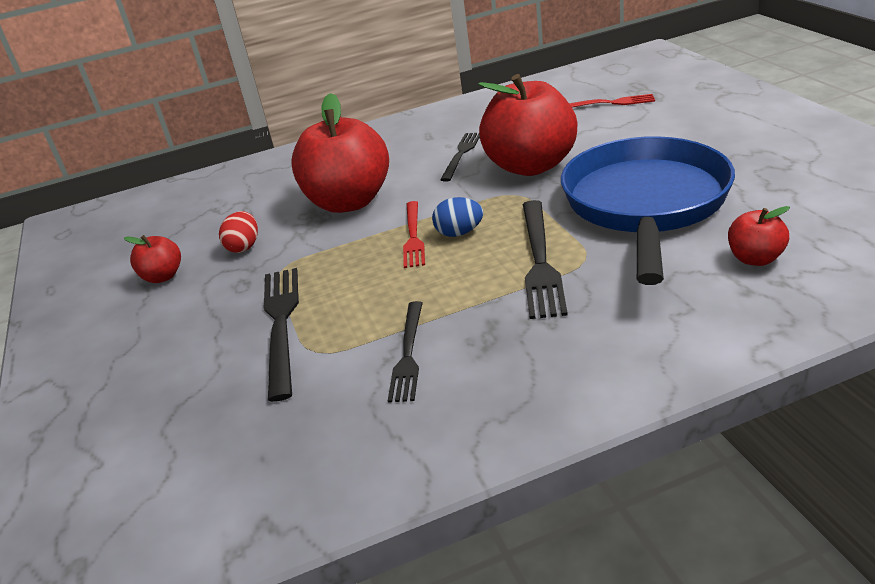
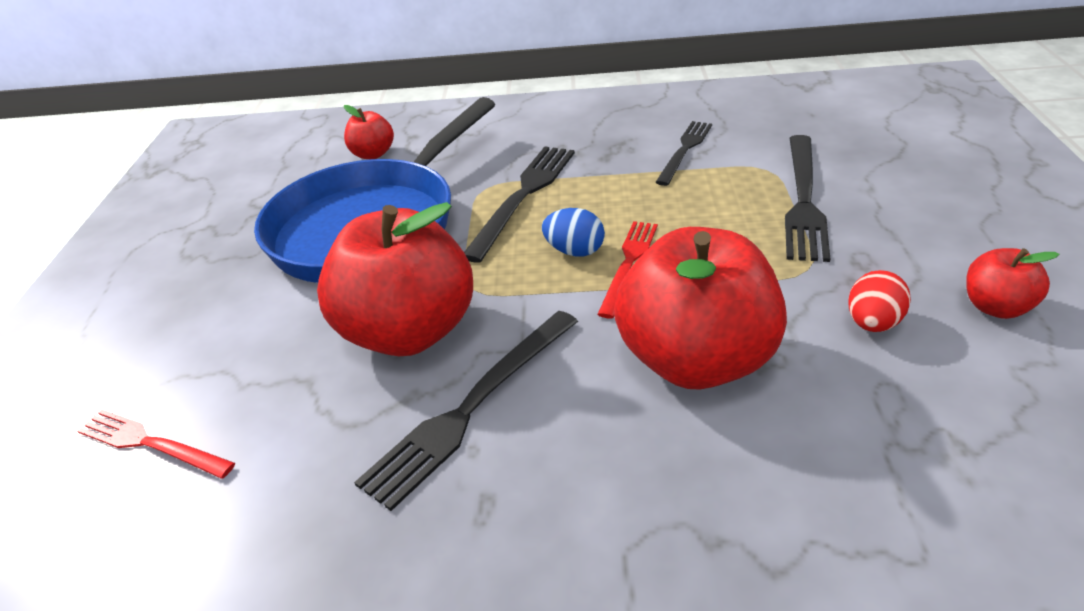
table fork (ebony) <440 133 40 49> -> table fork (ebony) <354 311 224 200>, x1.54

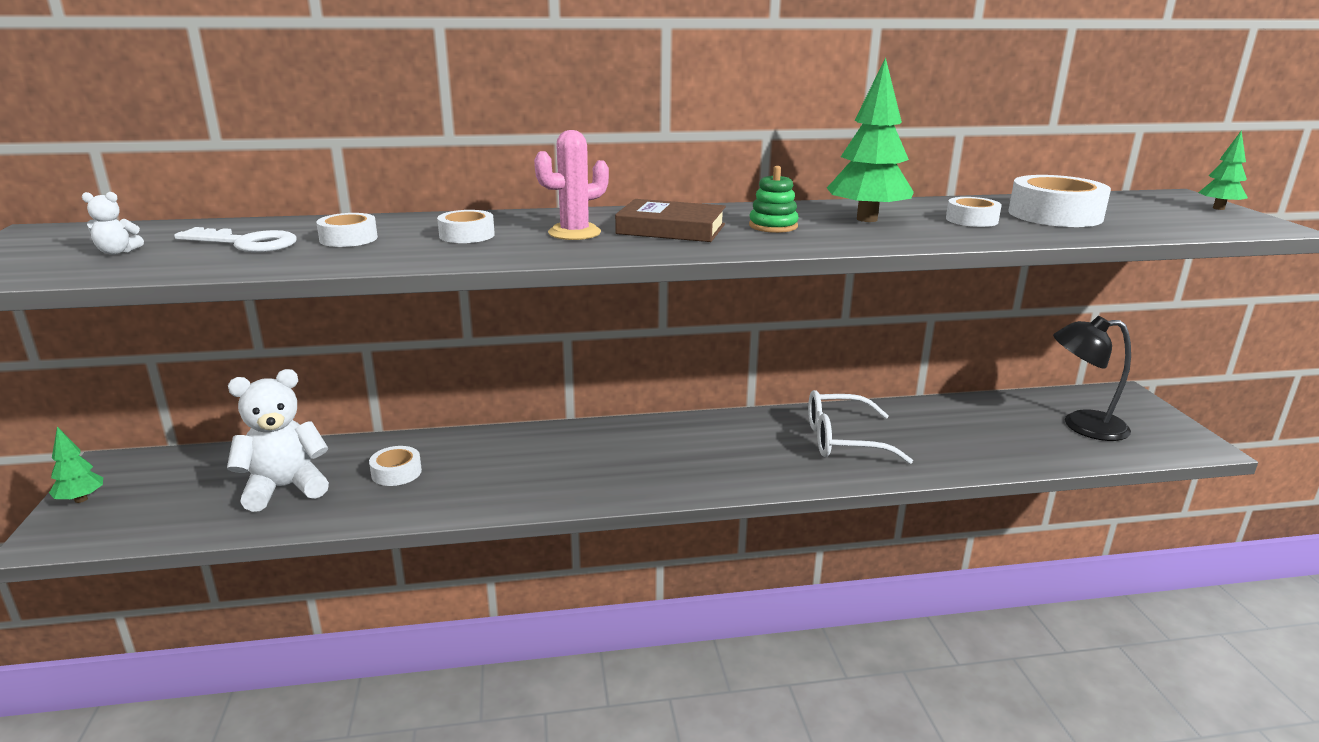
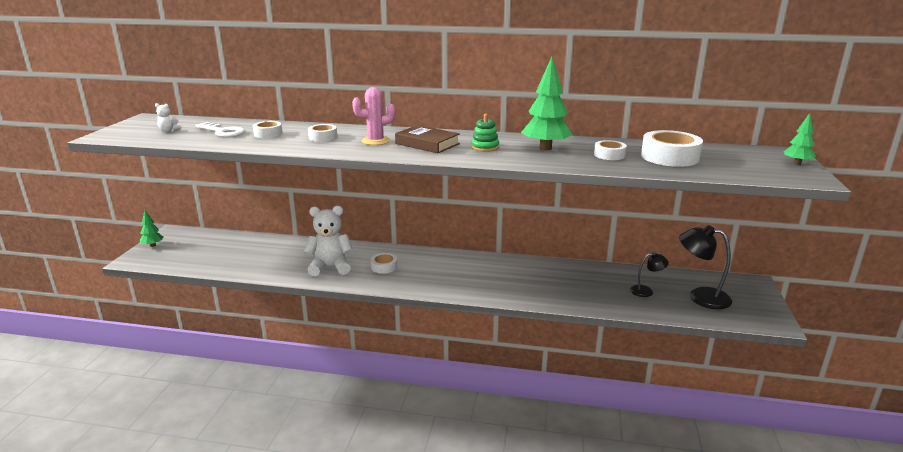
eyeglasses (white) <808 390 105 74> -> none
none -> reading lamp (ebony) <630 252 39 45>
stuffed bear (white) <227 369 102 143> -> stuffed bear (white) <304 206 49 70>, shifted
sticky tape (white) <369 446 53 40> -> sticky tape (white) <371 253 26 21>, shifted

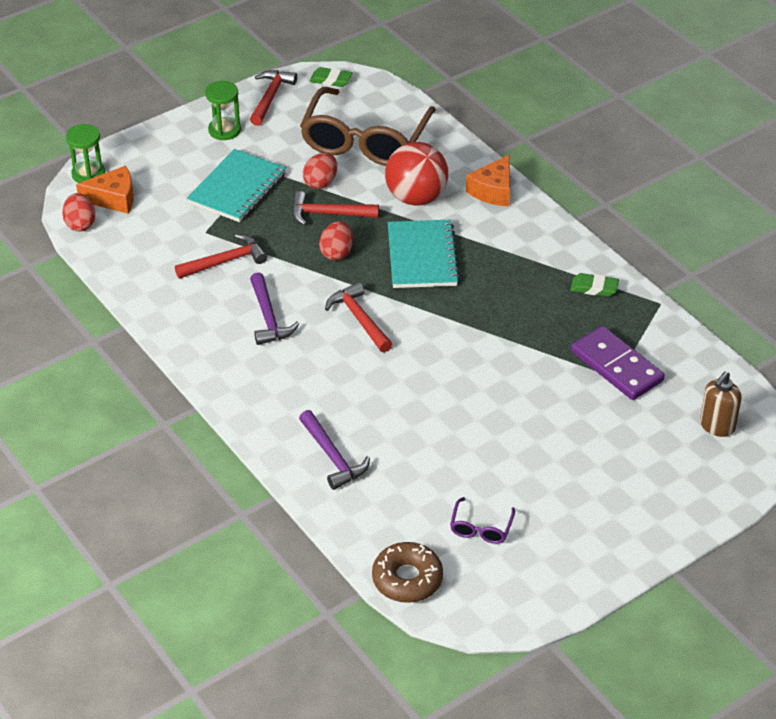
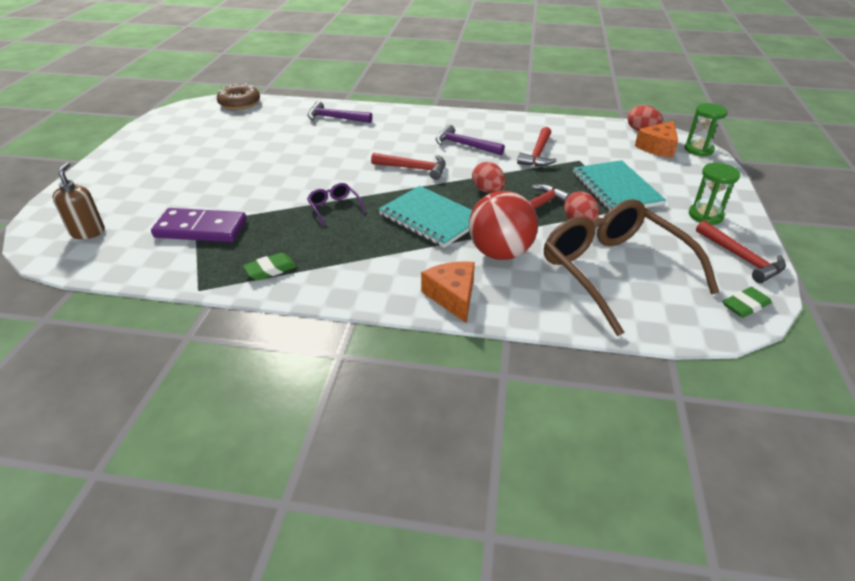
eyeglasses (royal purple) <450 497 65 47> -> eyeglasses (royal purple) <307 183 58 43>, shifted

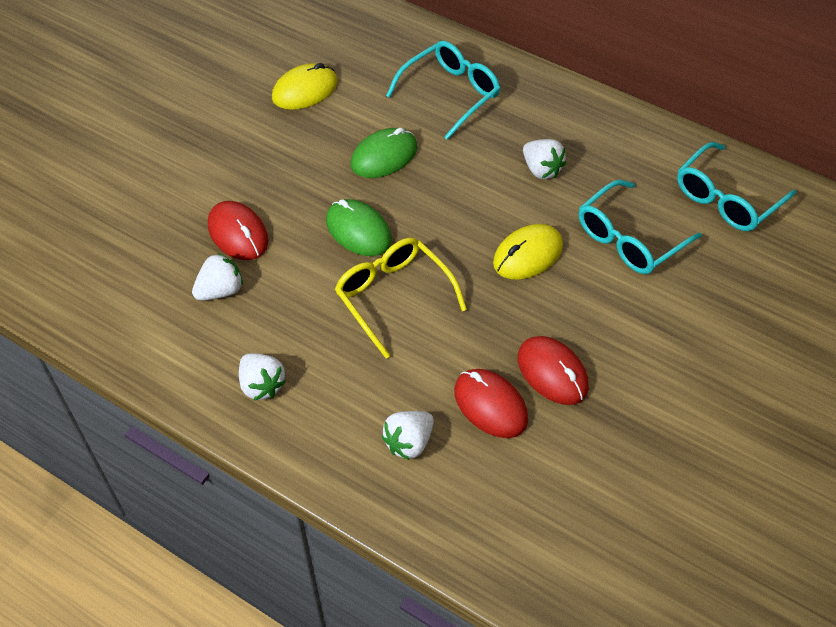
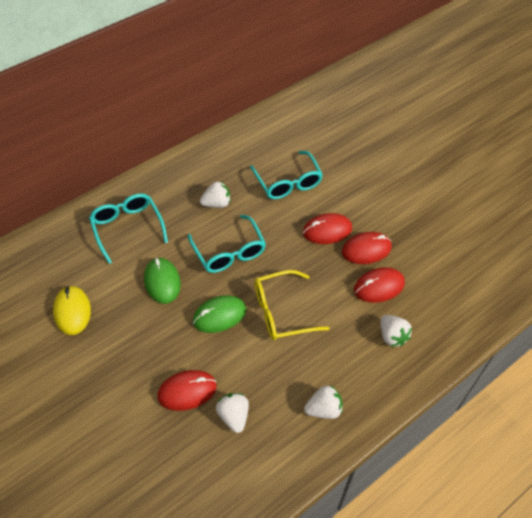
mouse (golden) <493 224 70 56> -> none
none -> mouse (red) <303 213 49 31>
eyeglasses (turquoise) <677 142 119 89> -> eyeglasses (turquoise) <188 215 78 58>, shifted

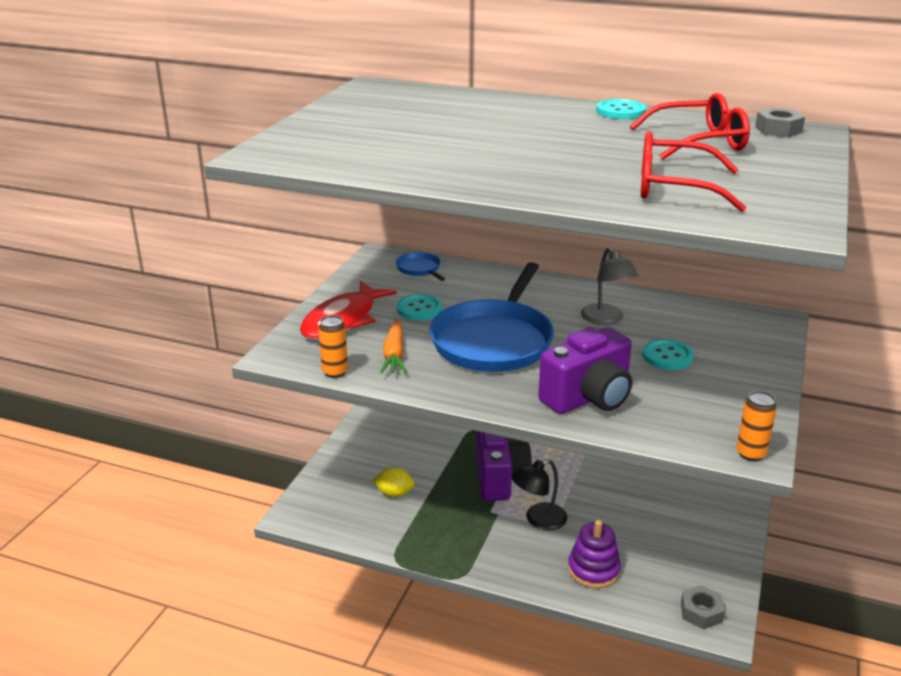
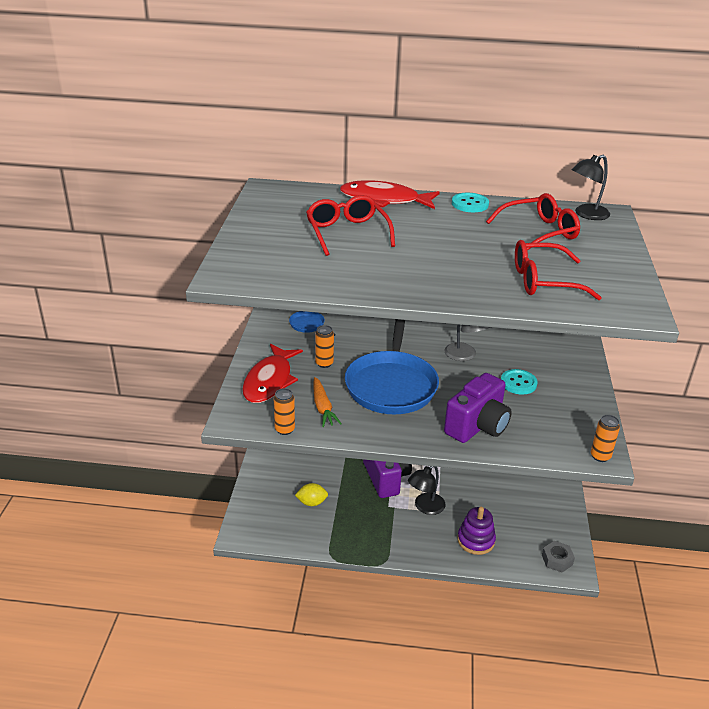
none -> eyeglasses (red) <306 195 89 61>
none -> fish figure (red) <340 180 100 29>
button (turquoise) <397 294 45 27> -> can (orange) <315 325 19 43>
hex nut (ash-grey) <755 108 50 29> -> reading lamp (ebony) <572 155 38 65>

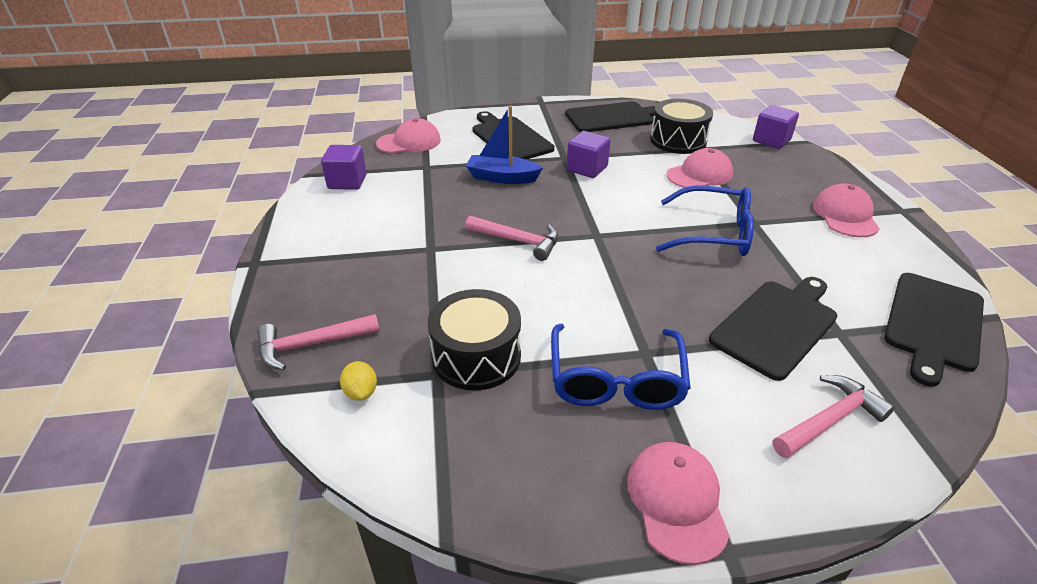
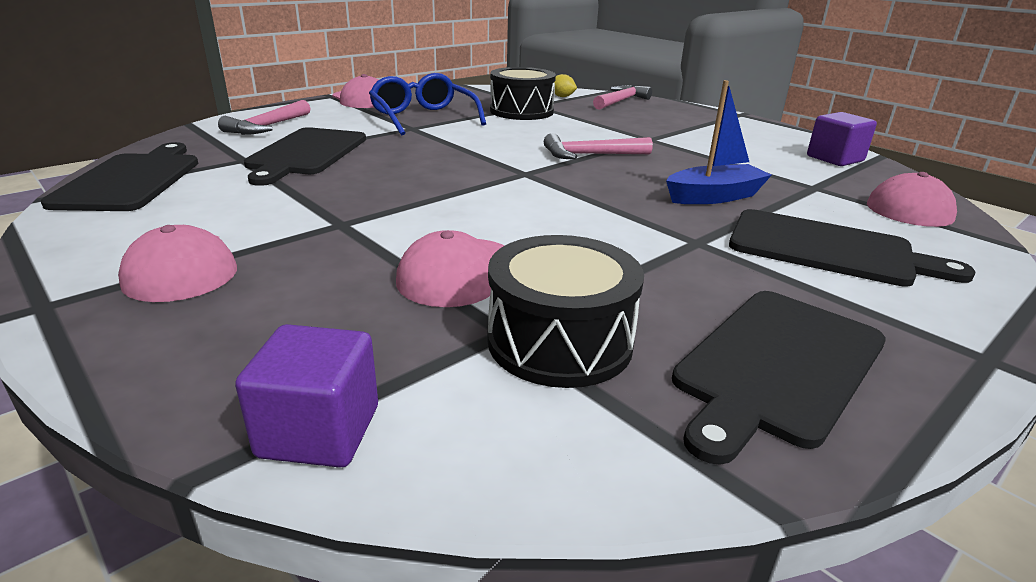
block (royal purple) <567 131 44 47> -> none
eyeglasses (blue) <656 185 98 71> -> none

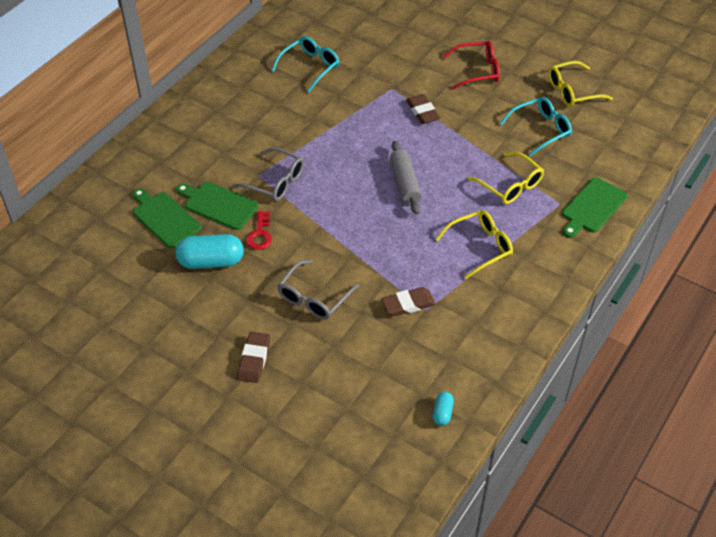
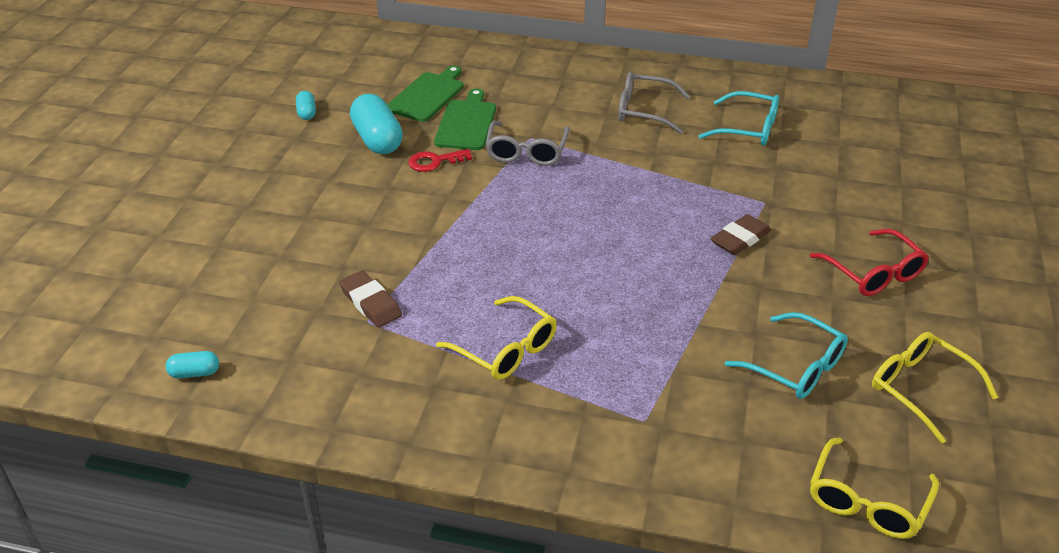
pencil eraser (russet) <237 331 33 52> -> none
dough roller (ash-grey) <390 141 32 74> -> none
chopping board (green) <562 177 65 61> -> none
none -> capsule (turquoise) <296 91 20 29>
eyeglasses (ash-grey) <277 260 82 60> -> eyeglasses (ash-grey) <618 72 72 62>, shifted
eyeglasses (golden) <467 152 77 52> -> eyeglasses (golden) <810 438 129 101>, shifted

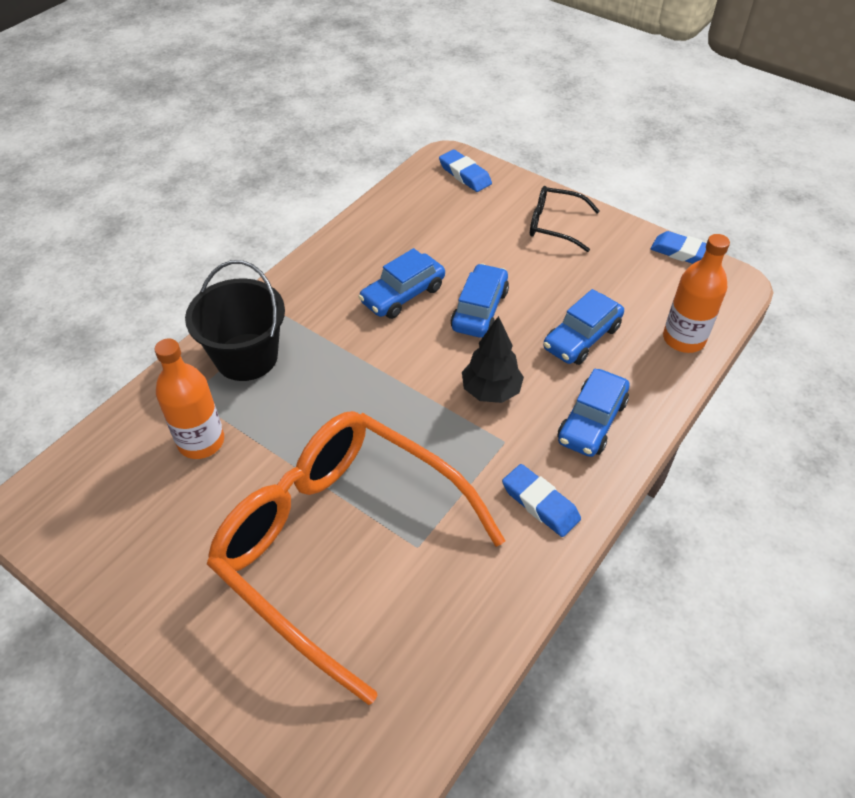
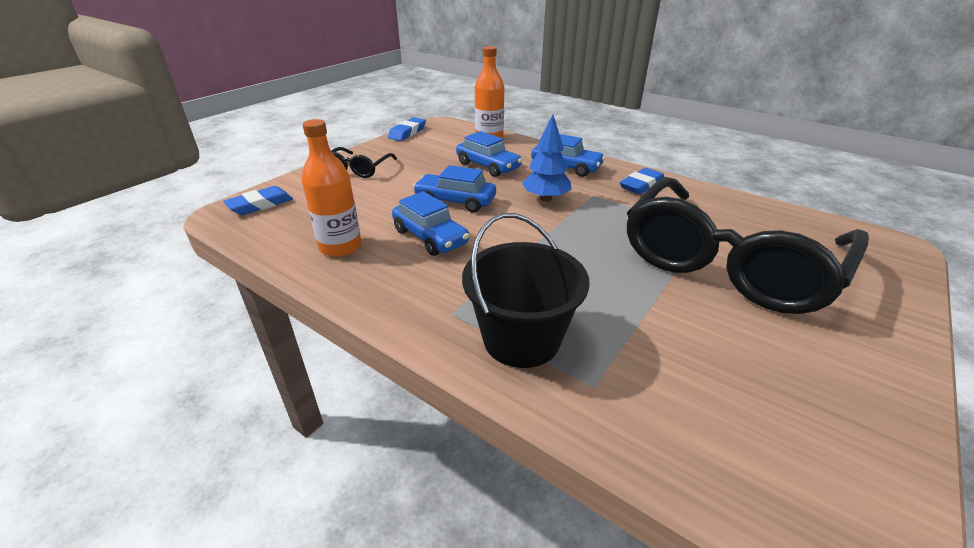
drink bottle (orange) <154 339 70 120> -> drink bottle (orange) <302 119 59 138>, shifted
eyeglasses (orange) <207 411 298 294> -> eyeglasses (ebony) <627 177 242 137>
toy tree (ebony) <462 316 62 87> -> toy tree (blue) <522 114 49 88>

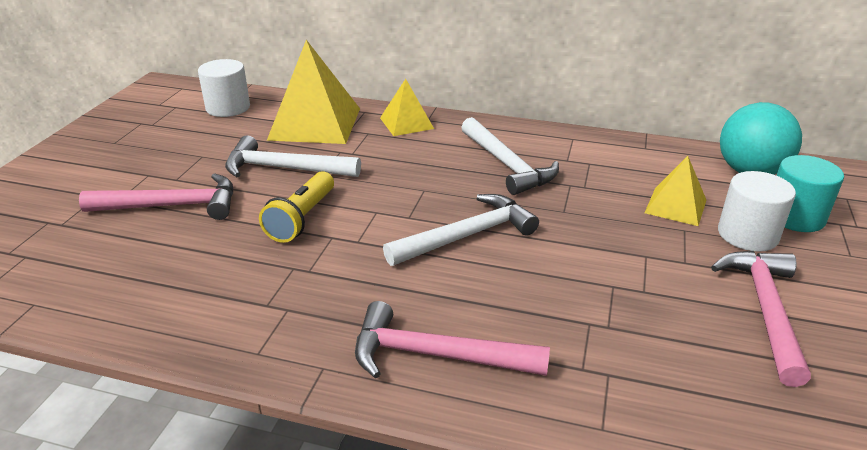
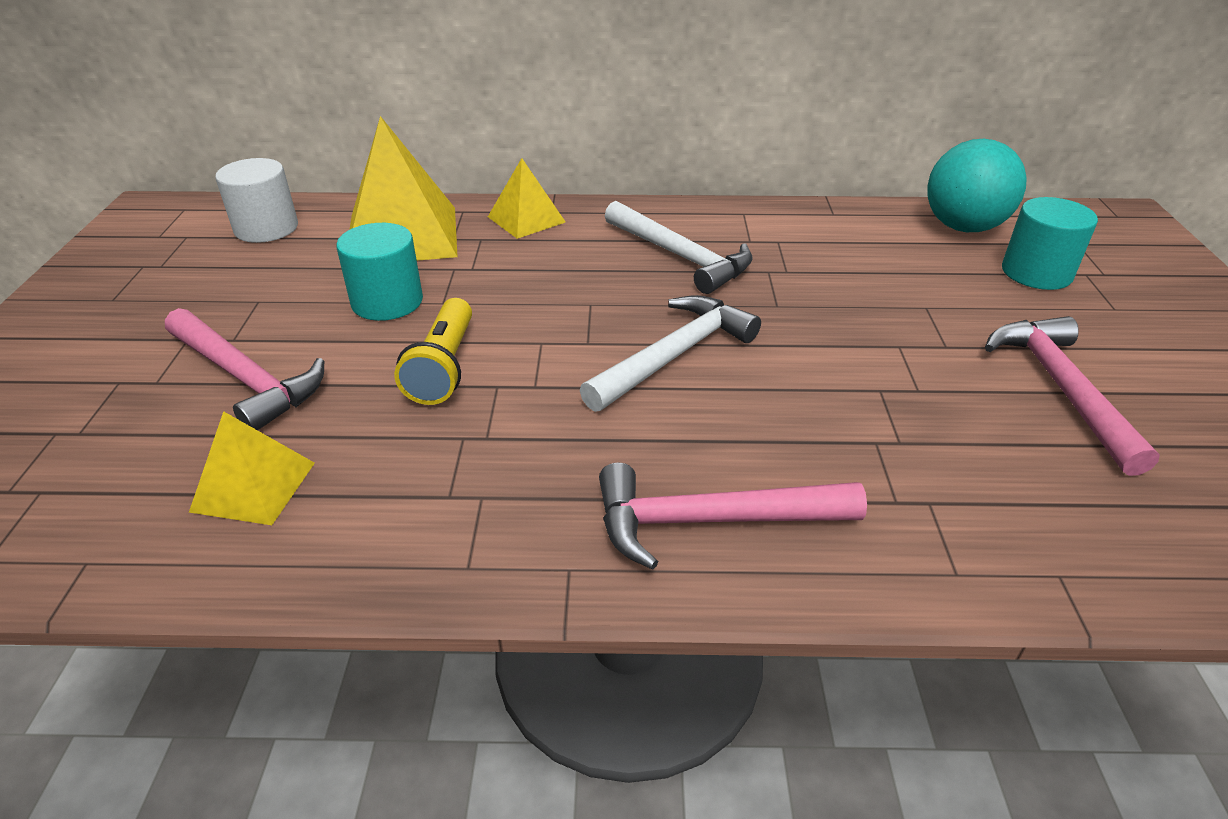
cylinder shape (white) <718 171 78 81> -> none
pyramid shape (golden) <645 156 61 70> -> pyramid shape (golden) <189 411 126 114>, shifted
hammer (white) <225 135 136 42> -> cylinder shape (turquoise) <336 223 87 98>
hammer (rose-pink) <79 173 154 47> -> hammer (rose-pink) <165 308 159 122>, 60 degrees clockwise

